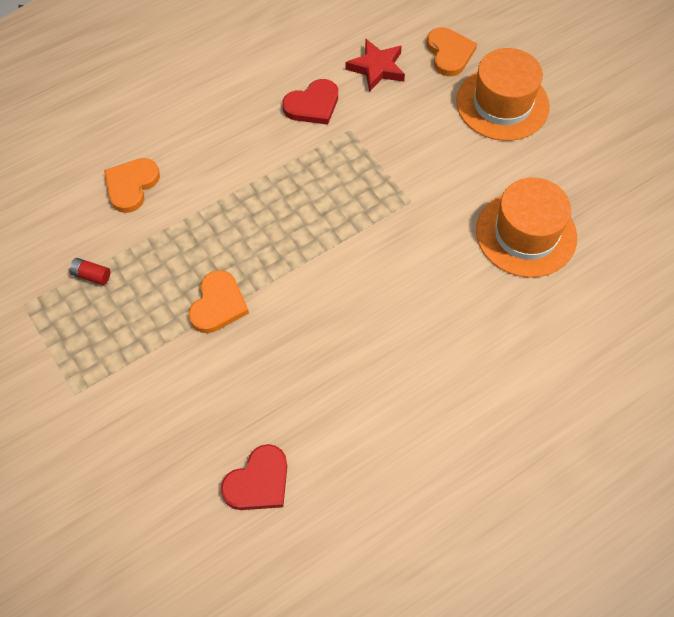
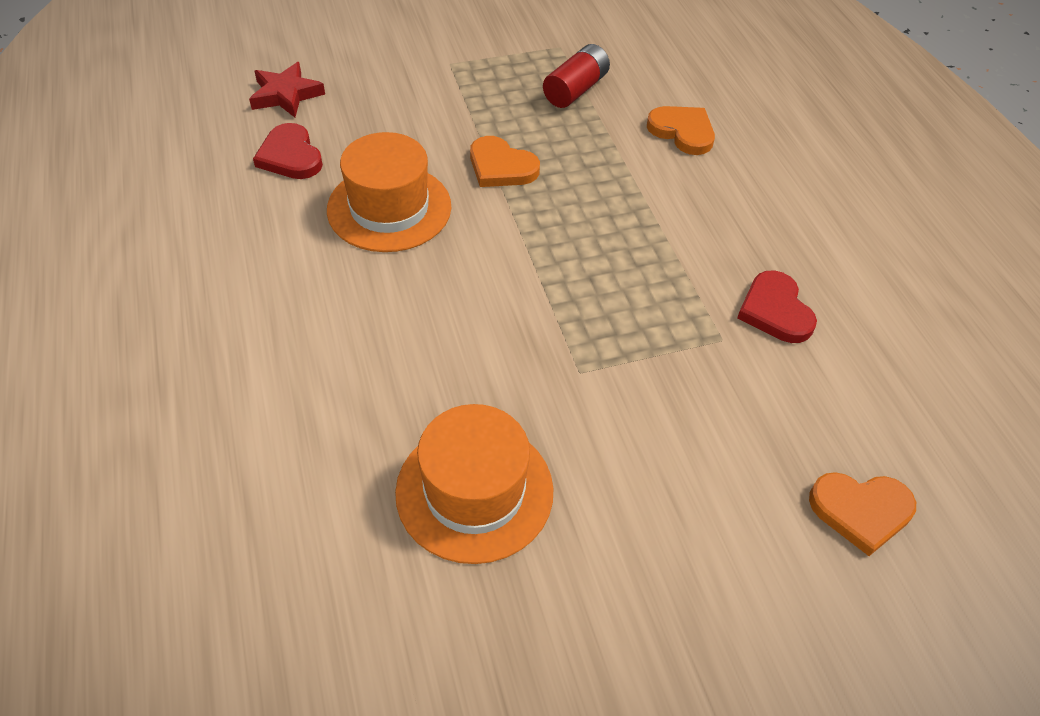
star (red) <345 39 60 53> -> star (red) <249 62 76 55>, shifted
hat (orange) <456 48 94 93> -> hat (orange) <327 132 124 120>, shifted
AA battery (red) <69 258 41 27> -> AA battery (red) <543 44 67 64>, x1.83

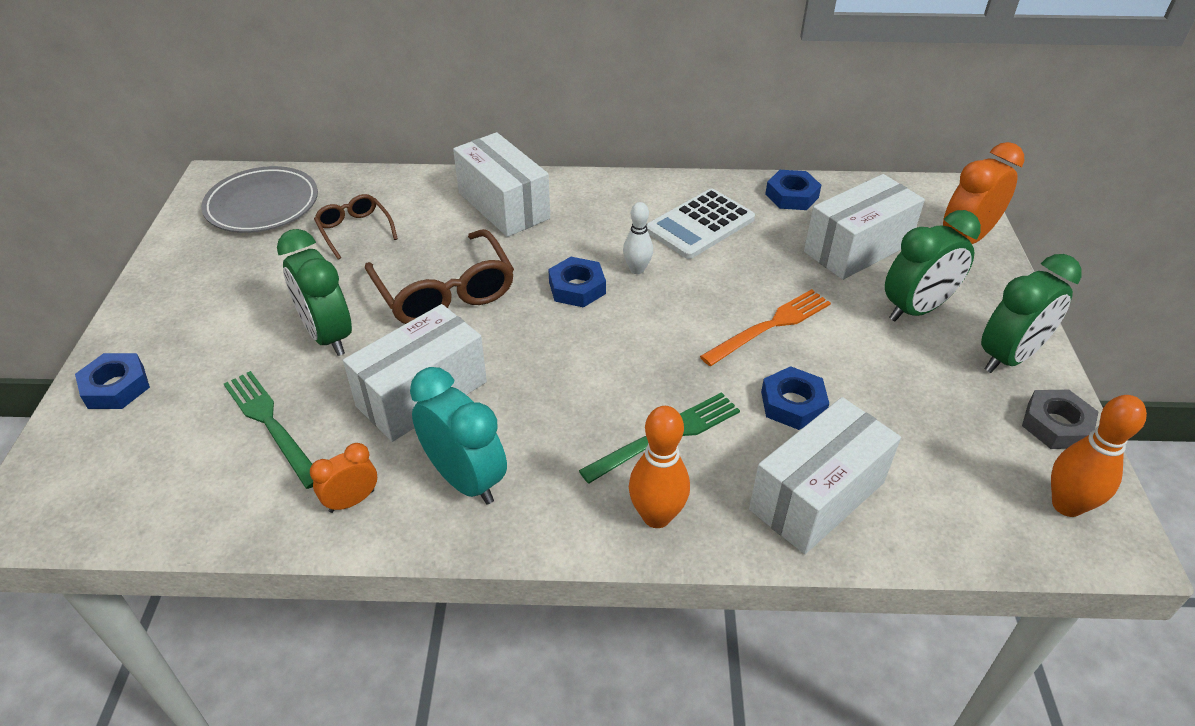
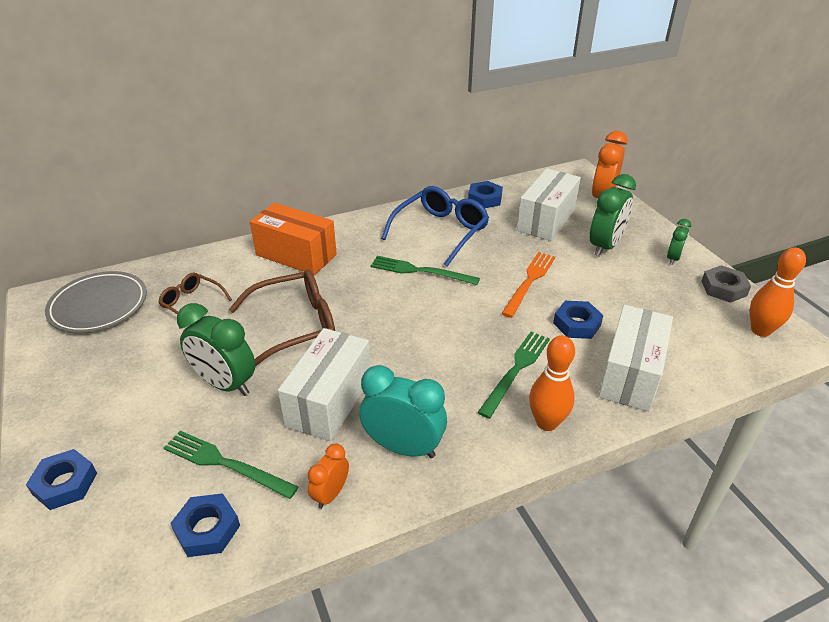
hex nut (blue) <548 257 58 51> -> hex nut (blue) <170 493 70 64>, shifted
skittle (white) <623 202 30 72> -> table fork (green) <371 256 109 29>
pocket calculator (white) <647 189 108 70> -> eyeglasses (blue) <381 186 108 80>
box (white) <453 132 97 105> -> box (orange) <250 203 87 72>
eyeglasses (russet) <365 229 149 95> -> eyeglasses (russet) <229 269 106 97>, 60 degrees counterclockwise
alarm clock (green) <981 254 101 119> -> alarm clock (green) <667 219 24 46>, x0.55

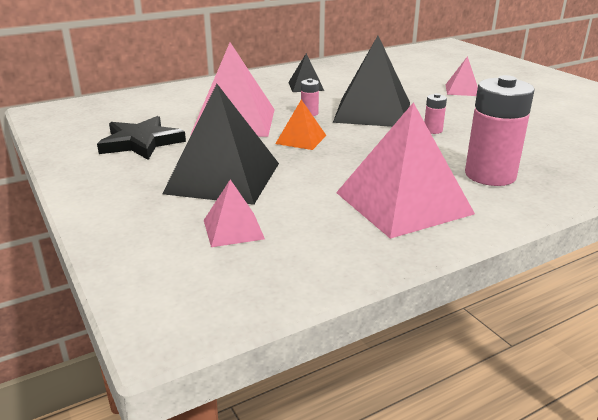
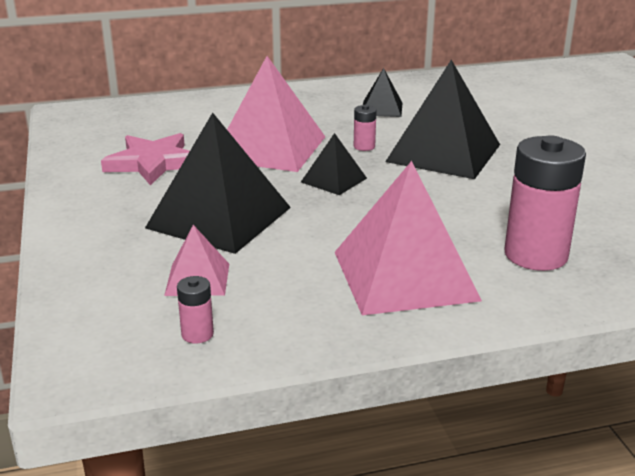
pyramid shape (rose-pink) <446 56 32 40> -> none
AA battery (rose-pink) <424 93 23 41> -> AA battery (rose-pink) <177 276 37 67>, shifted
star (ebony) <97 116 89 44> -> star (rose-pink) <101 133 89 53>
pyramid shape (orange) <275 99 52 51> -> pyramid shape (ebony) <301 133 66 62>

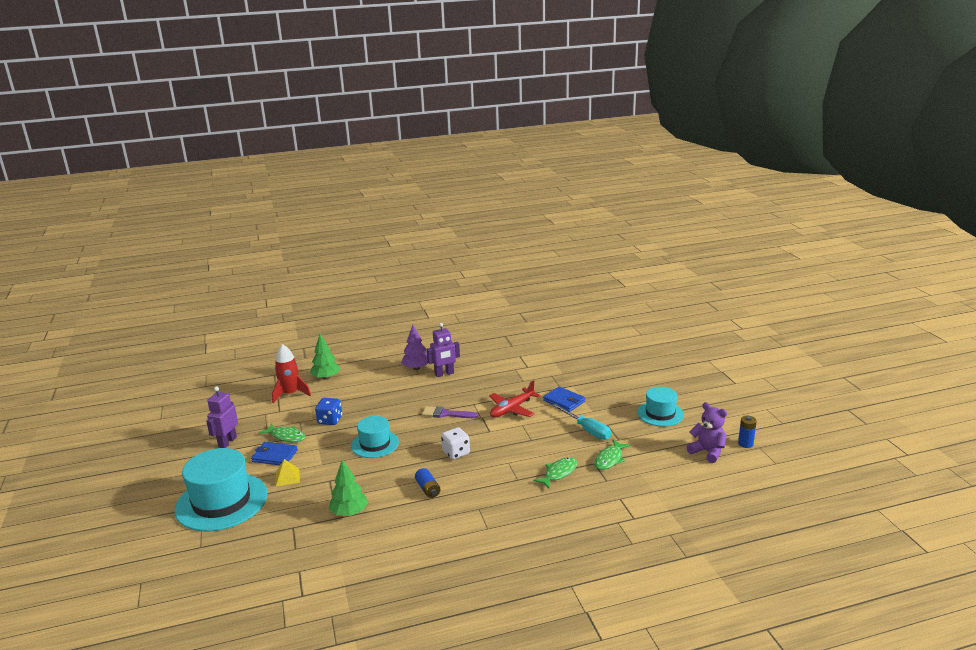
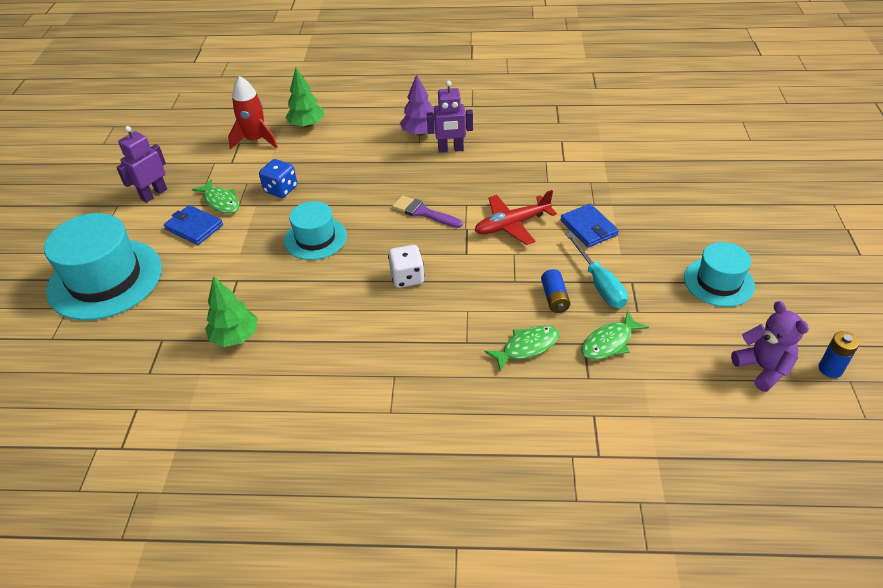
pyramid shape (golden) <276 459 24 27> -> none
AA battery (blue) <415 468 25 30> -> AA battery (blue) <541 269 30 44>, shifted

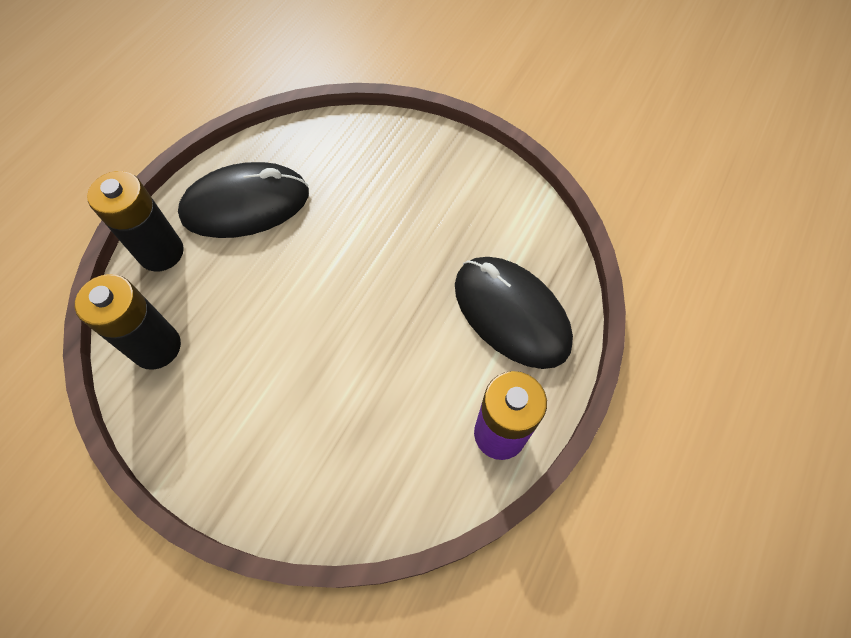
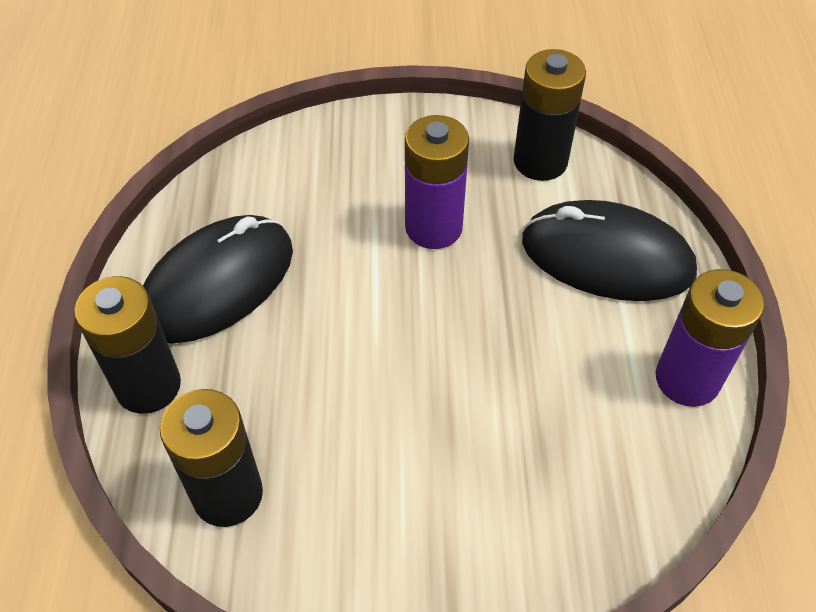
none -> AA battery (royal purple) <405 115 64 134>
none -> AA battery (ebony) <513 49 73 132>

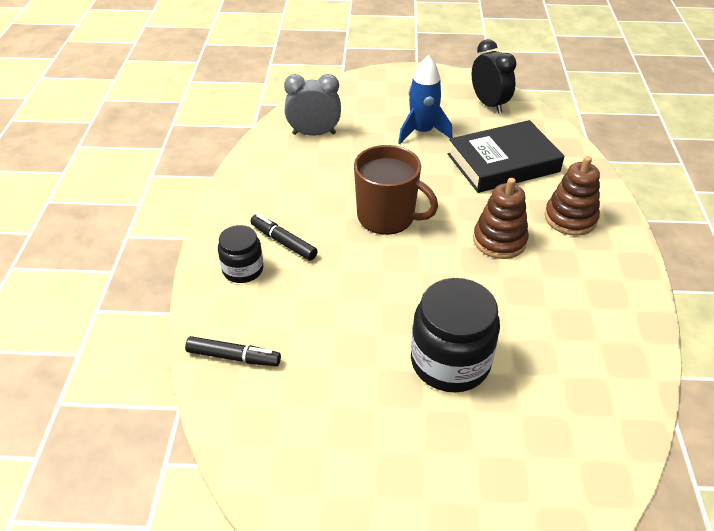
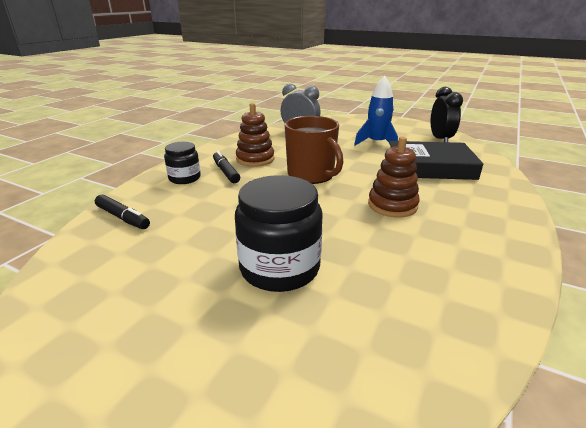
ring stacker (russet) <545 156 55 80> -> ring stacker (russet) <236 103 38 64>, shifted

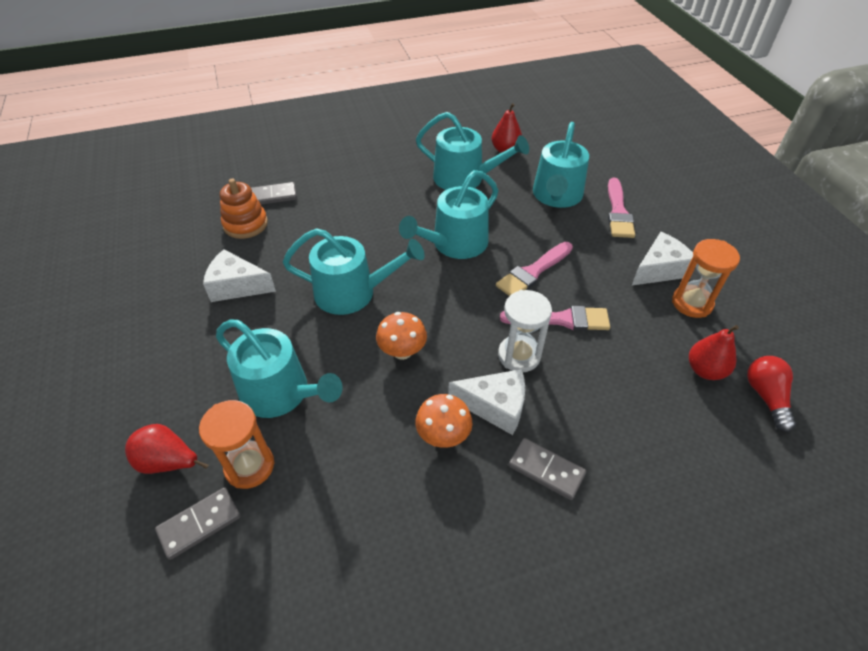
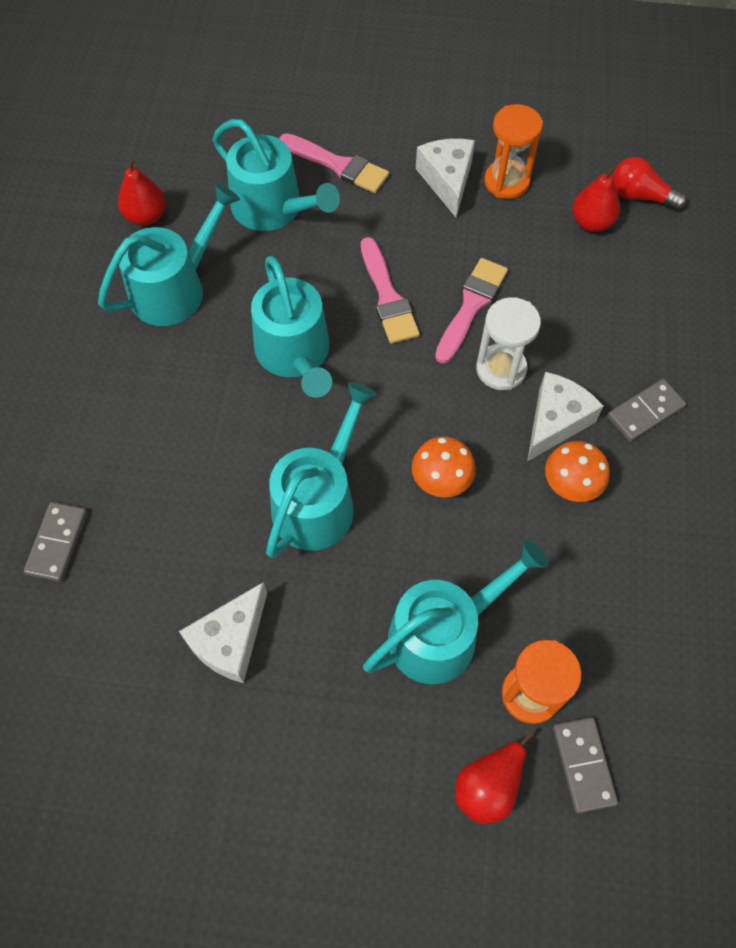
ring stacker (orange) <220 178 48 61> -> none

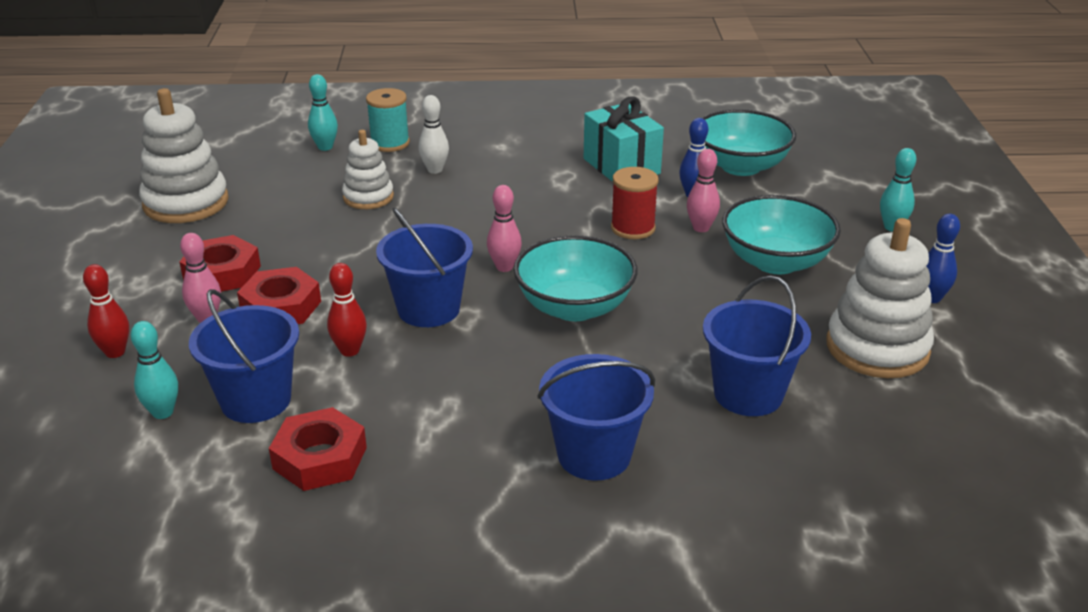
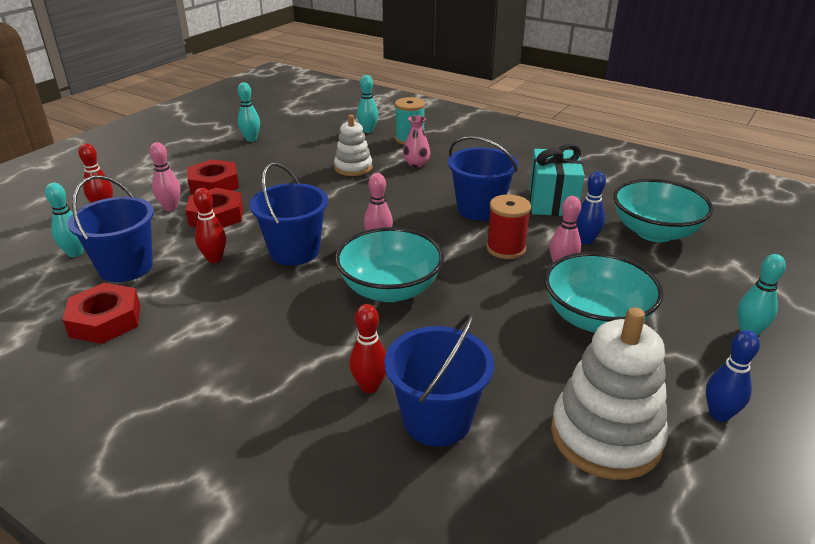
none -> skittle (red) <349 304 37 89>
pail (blue) <538 354 117 127> -> pail (blue) <448 136 70 85>, shifted
ring stacker (white) <139 88 90 135> -> skittle (turquoise) <238 82 22 60>
skittle (white) <419 95 30 79> -> vase (rose-pink) <403 115 27 52>

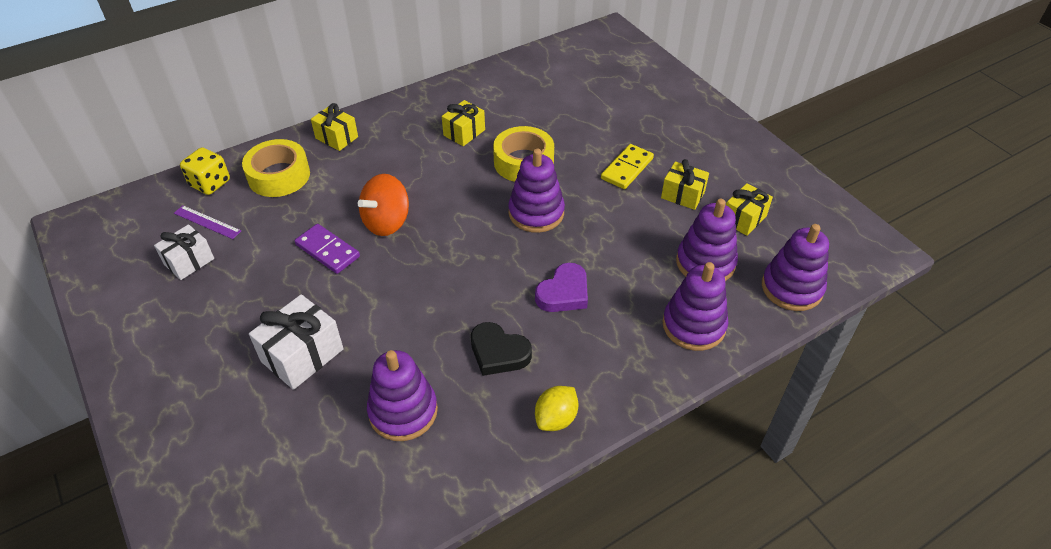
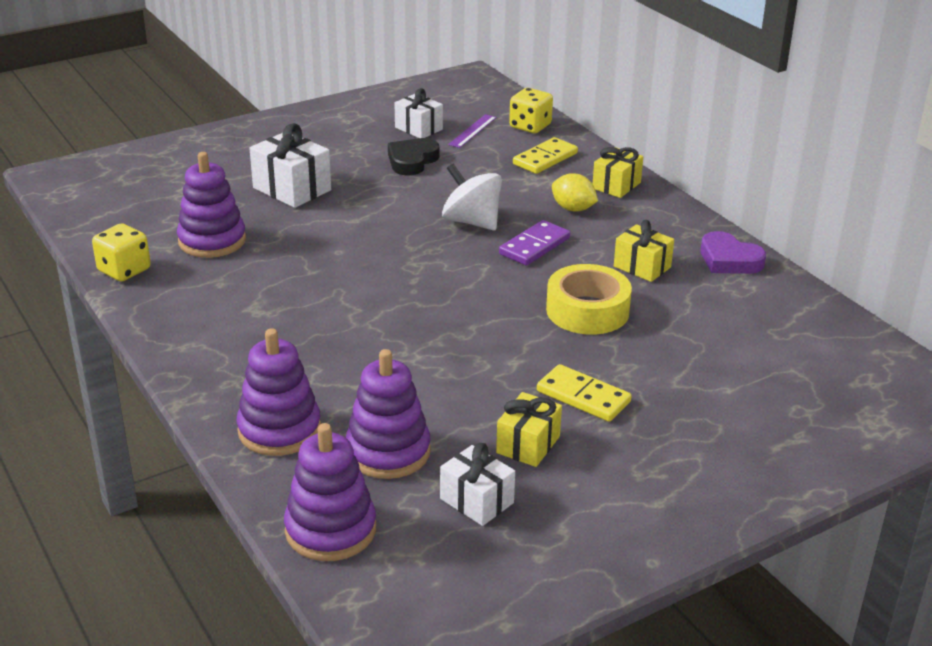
ring stacker (royal purple) <508 149 57 84> -> none
none -> die (golden) <92 223 59 59>
domino tile (royal purple) <295 224 65 50> -> domino tile (royal purple) <499 220 71 46>, shifted
love heart (ebony) <471 322 61 54> -> love heart (ebony) <388 138 51 37>, shifted
love heart (royal purple) <535 263 53 49> -> love heart (royal purple) <701 231 65 43>, shifted
toy lemon (golden) <535 386 43 45> -> toy lemon (golden) <552 173 46 39>, shifted
sticky tape (golden) <242 139 68 58> -> domino tile (golden) <513 137 65 37>
toy top (orange) <357 174 52 62> -> toy top (white) <442 164 60 67>
gift (golden) <726 183 47 53> -> gift (white) <440 443 75 83>

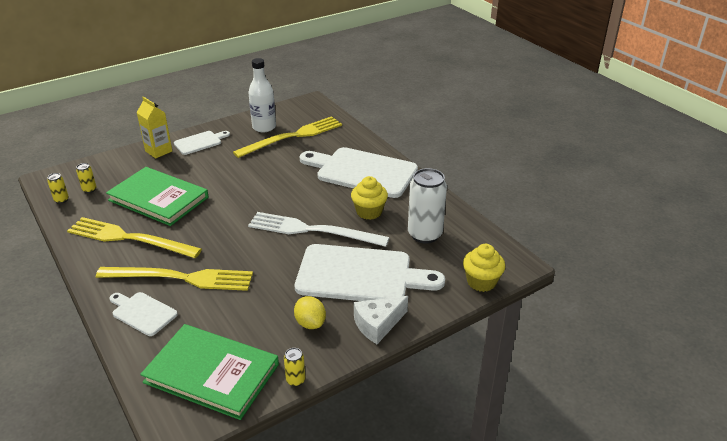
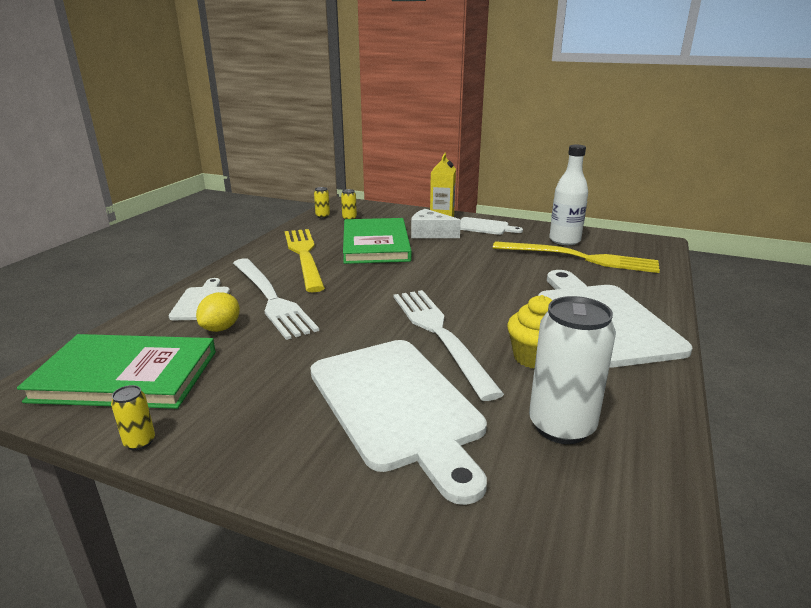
muffin (golden) <463 244 42 48> -> none
toy lemon (golden) <294 296 32 33> -> toy lemon (golden) <196 292 44 40>, shifted
cheese (white) <354 296 54 48> -> cheese (white) <411 209 50 29>, shifted
table fork (golden) <96 267 157 24> -> table fork (white) <233 258 86 82>
hardback (green) <140 324 139 96> -> hardback (green) <17 334 199 75>, 75 degrees counterclockwise

